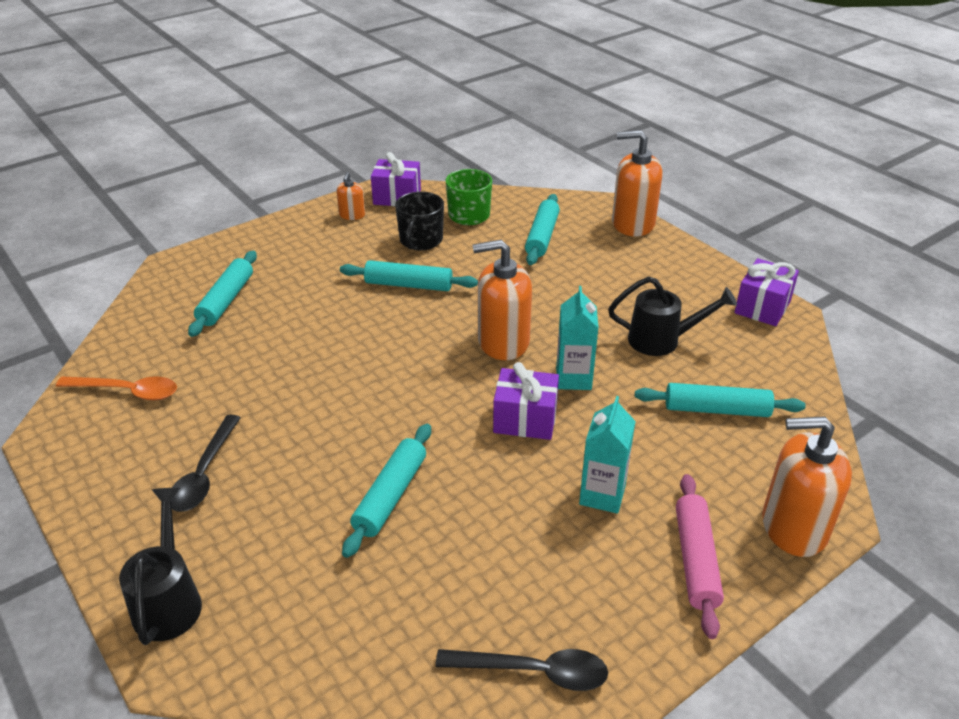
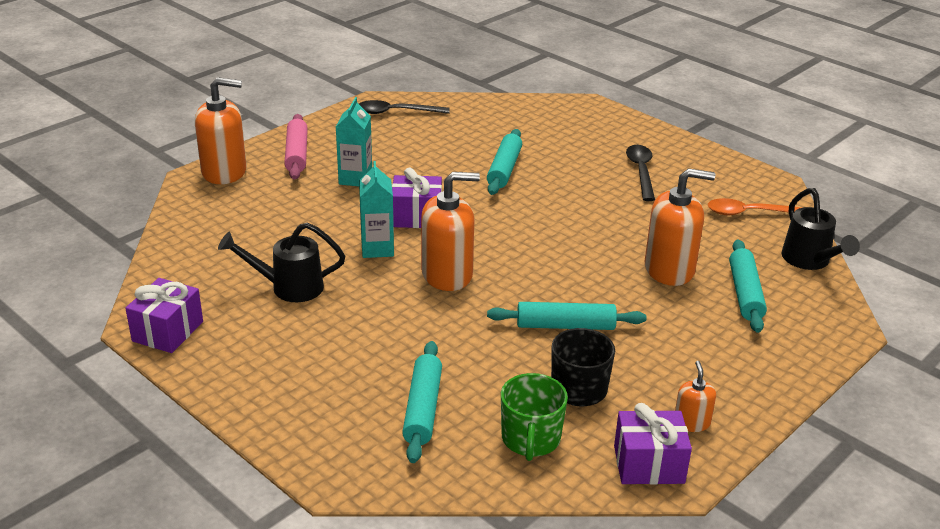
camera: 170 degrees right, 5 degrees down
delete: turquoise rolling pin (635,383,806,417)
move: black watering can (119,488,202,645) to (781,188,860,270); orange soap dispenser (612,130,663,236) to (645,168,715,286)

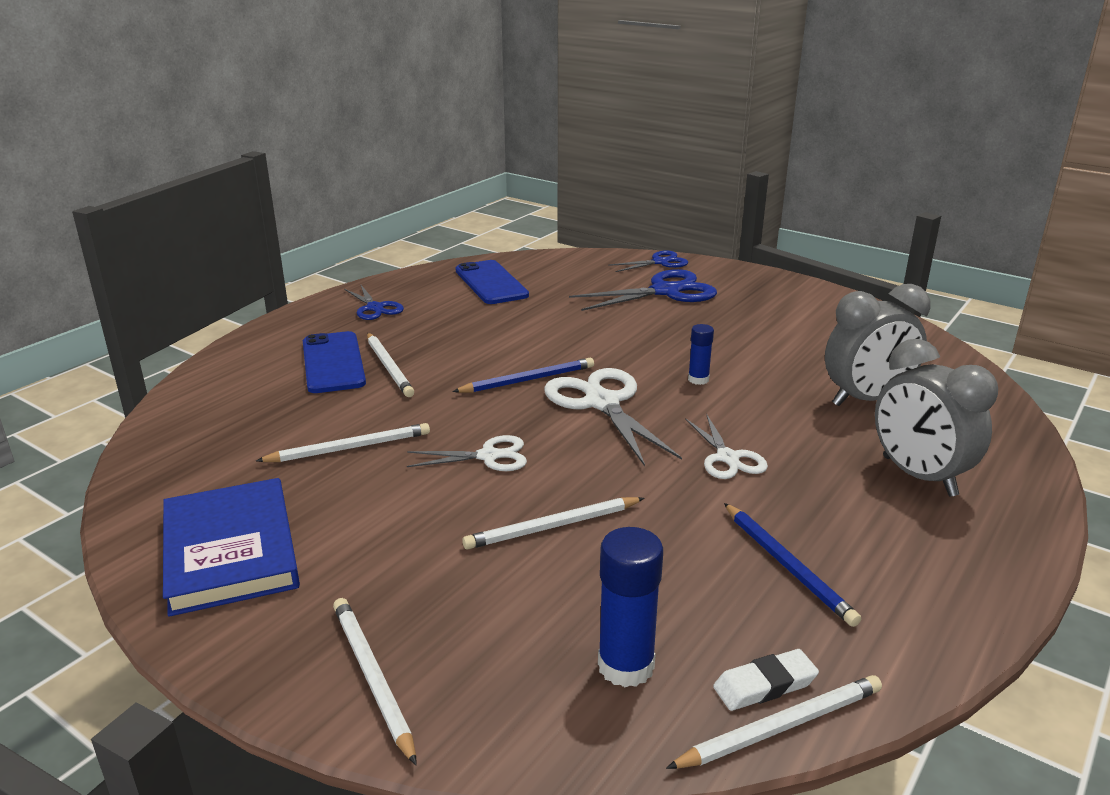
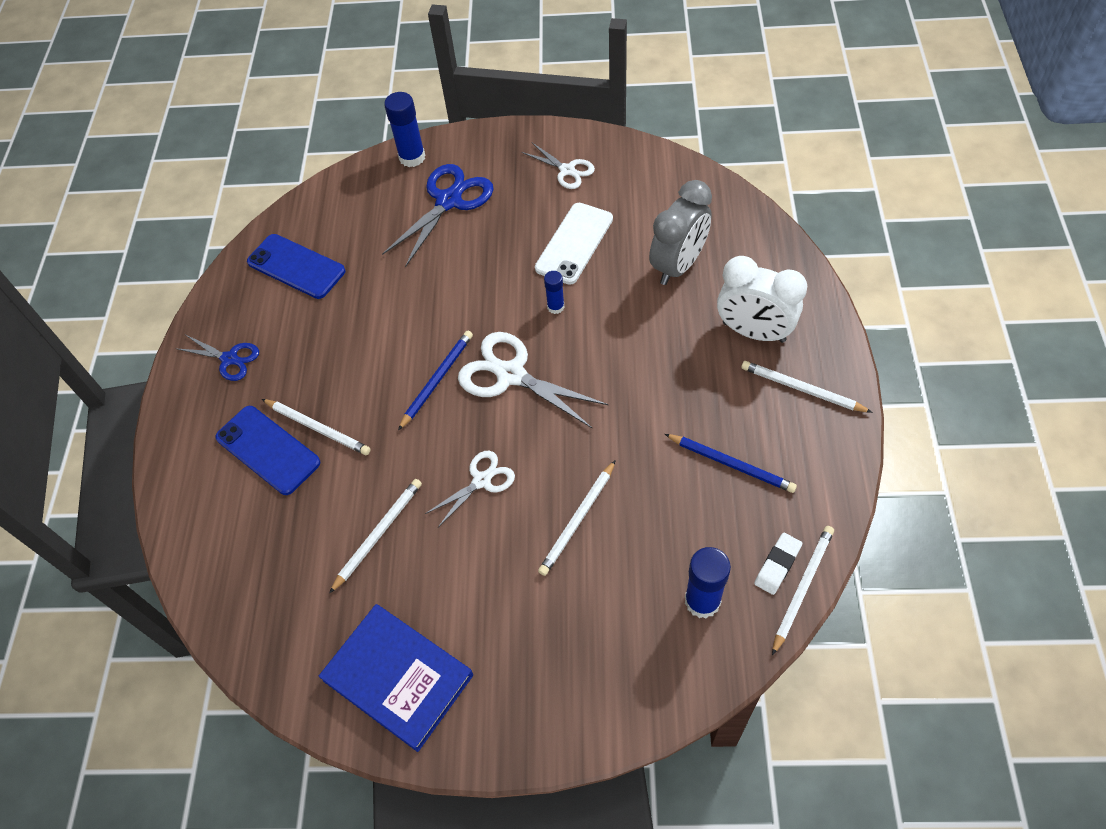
camera: 30 degrees left, 30 degrees up
insert: white phone (535,203,613,285)
move: white pencil (333,598,417,765) to (741,361,873,413); white scissors (685,414,768,479) to (522,143,595,189)
replace: blue scissors (608,251,688,272) to blue glue stick (384,92,425,167)
recolor: grey clock (875,339,998,497) to white clock (717,256,807,343)

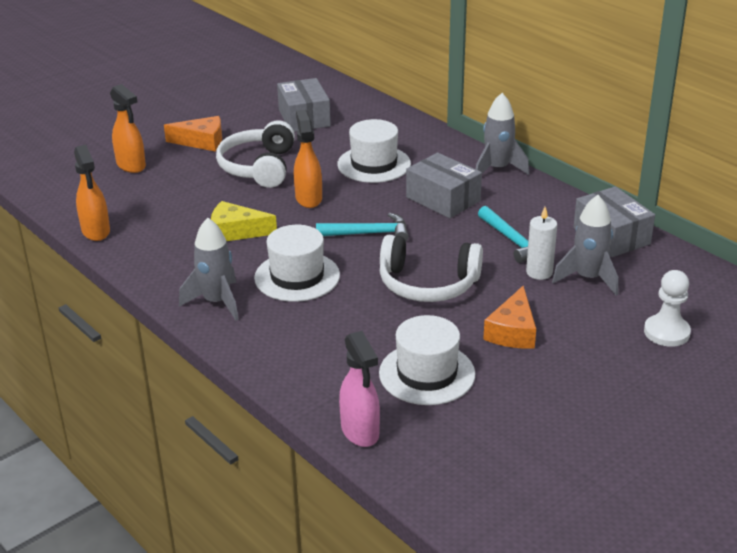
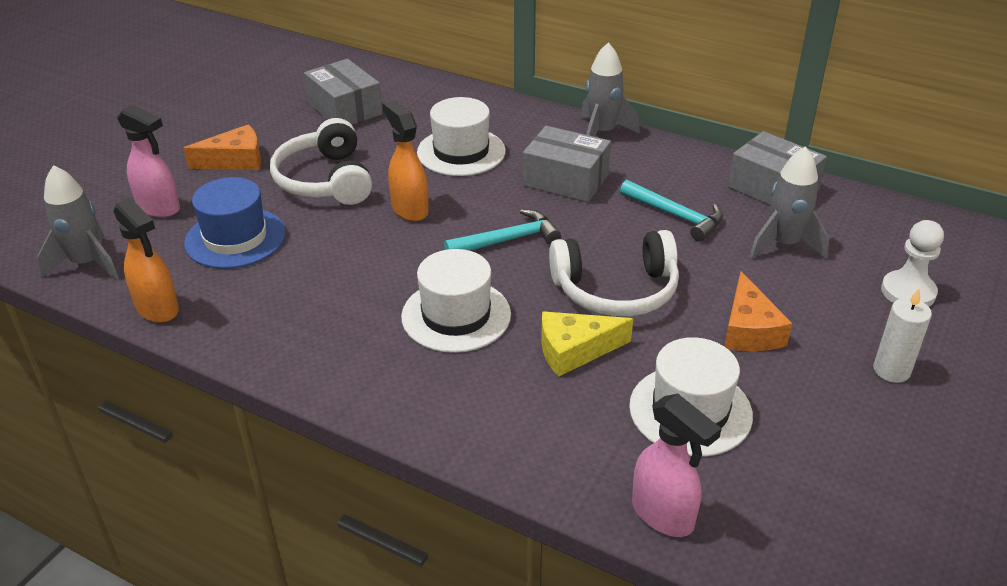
camera: 20 degrees left, 5 degrees up
insert: blue hat (184,177,286,269)
move: grey rocket (179,218,239,321) to (37,165,119,279); yellow cheese (211,201,277,241) to (541,311,633,377); white candle (526,207,557,280) to (873,289,932,383)
recolor: orange spray bottle (110,84,146,173) to pink spray bottle (117,105,180,218)

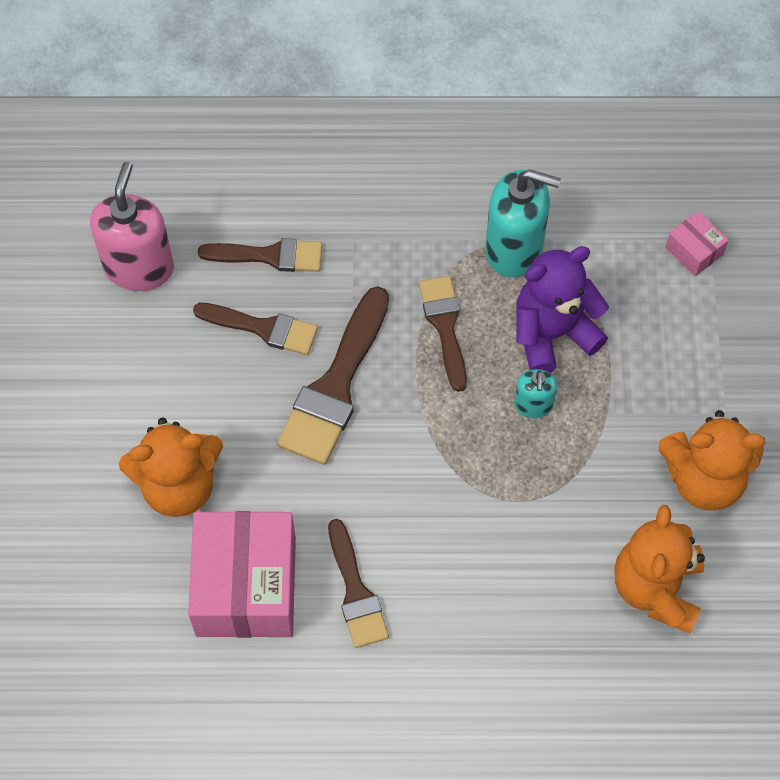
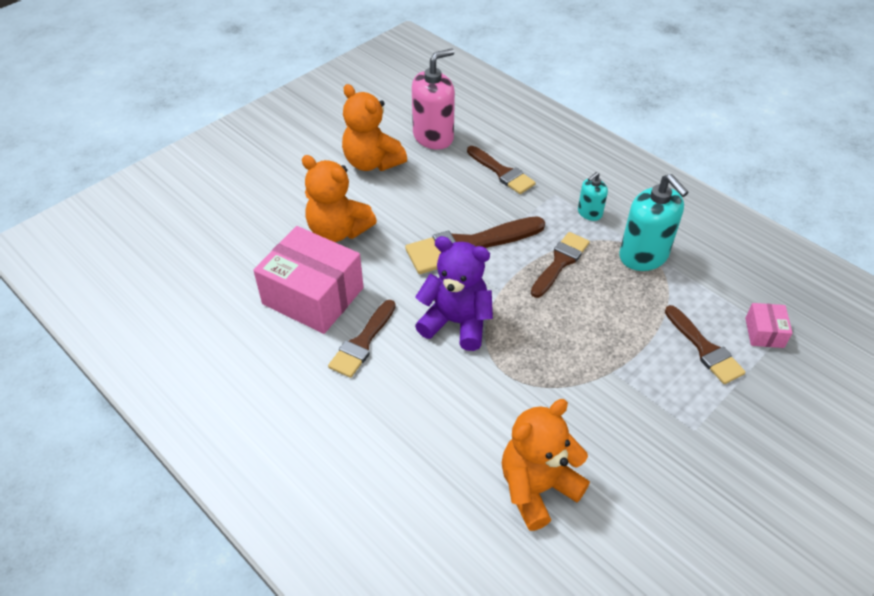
camera: 45 degrees right, 15 degrees down
move: brown brush (193,303,318,355) to (665,305,746,384); turquoise soap dispenser (514,369,557,418) to (578,172,608,221); purple teddy bear (516,246,609,373) to (415,236,493,351); orange teddy bear (659,410,765,511) to (342,84,407,171)
rotate: pink box (188,511,296,638) = (253,226,364,334) 75 degrees clockwise

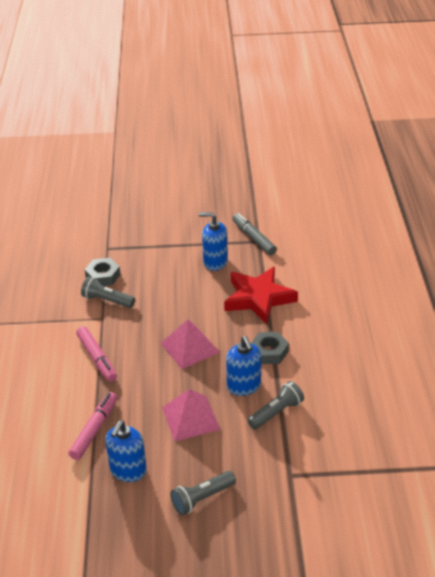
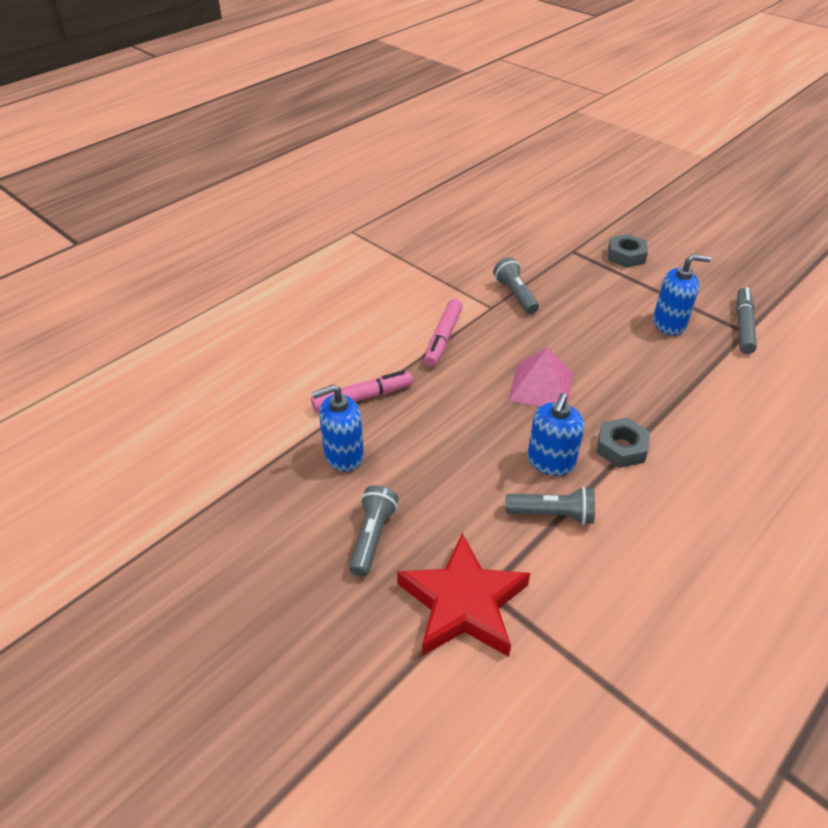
camera: 45 degrees right, 5 degrees up
delete: pink pyramid (162,389,221,441)
move: grey nut (85,258,121,286) to (608,234,648,268); red star (224,267,298,324) to (397,533,530,657)
rotate: grey flashlight (170,471,236,515) = (349,485,398,577) 90 degrees clockwise; blue soap dispenser (199,212,228,271) = (653,254,711,336) 120 degrees clockwise

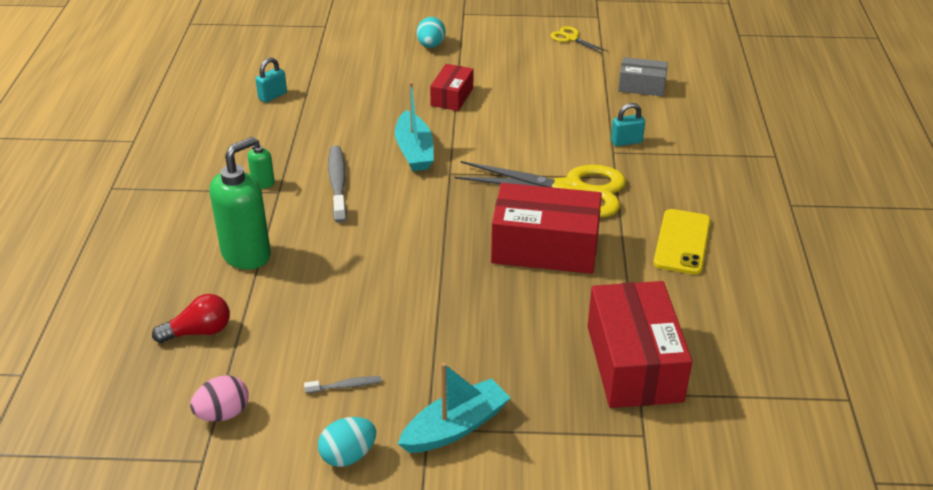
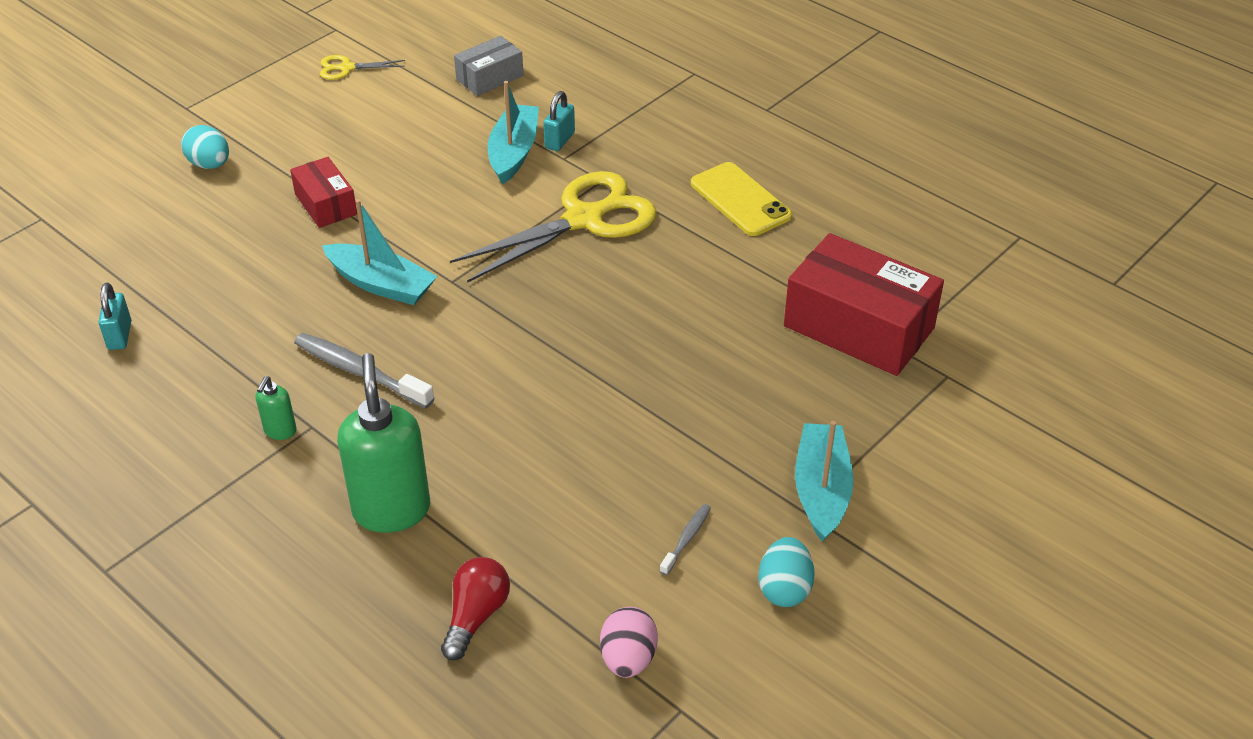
camera: 50 degrees left, 5 degrees up
delete: red box (491,183,602,274)
insert: turquoise boat (488,81,539,184)
rotate: green soap dispenser (248,139,275,188) = (256,376,297,440) 60 degrees clockwise

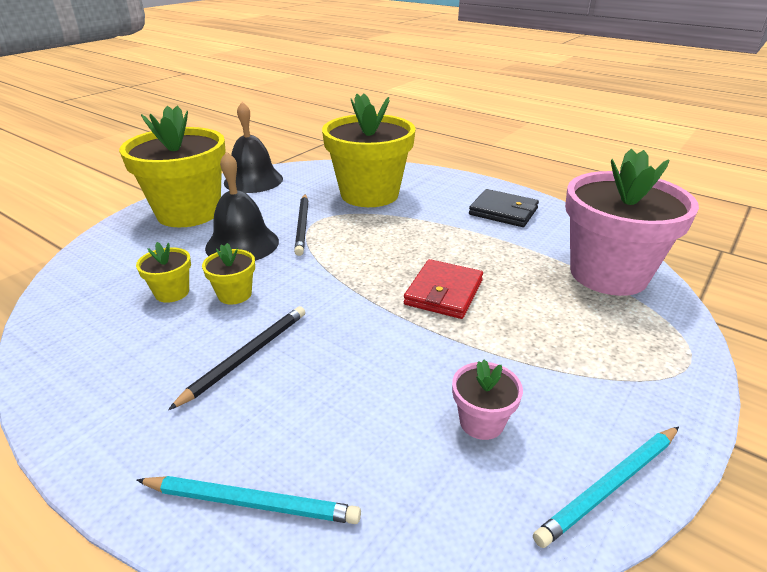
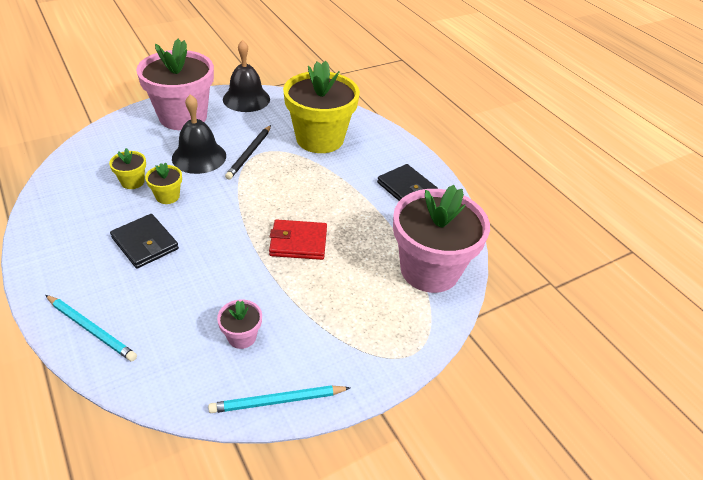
camera: 20 degrees right, 10 degrees up
replace: black pencil (168,306,305,410) to black wallet (110,214,179,269)
recolor: yellow flower pot (119,106,226,227) to pink flower pot (136,39,214,130)
rotate: red wallet (404,259,483,319) = (269,219,327,260) 45 degrees clockwise

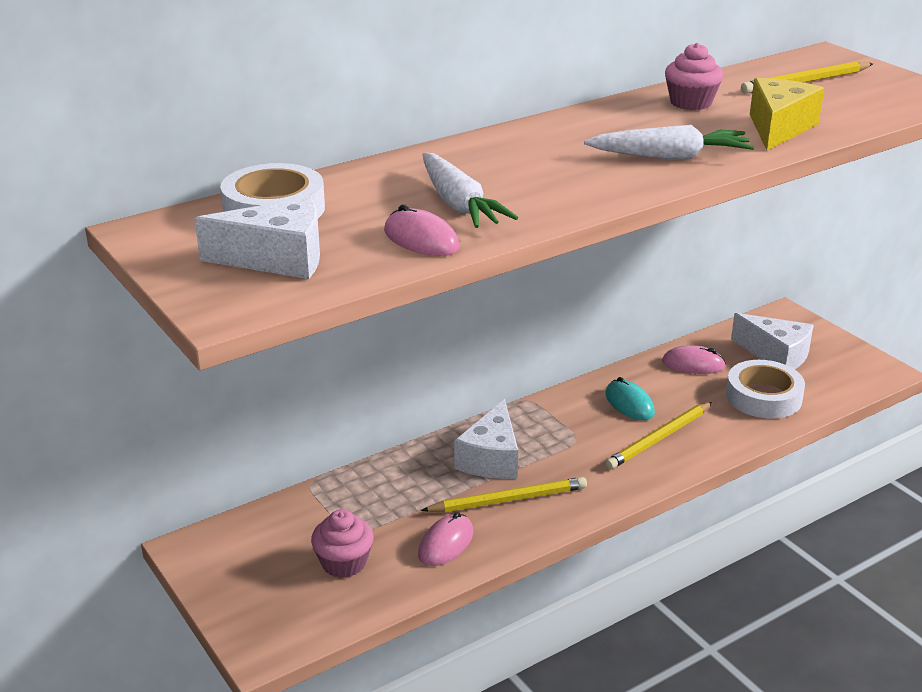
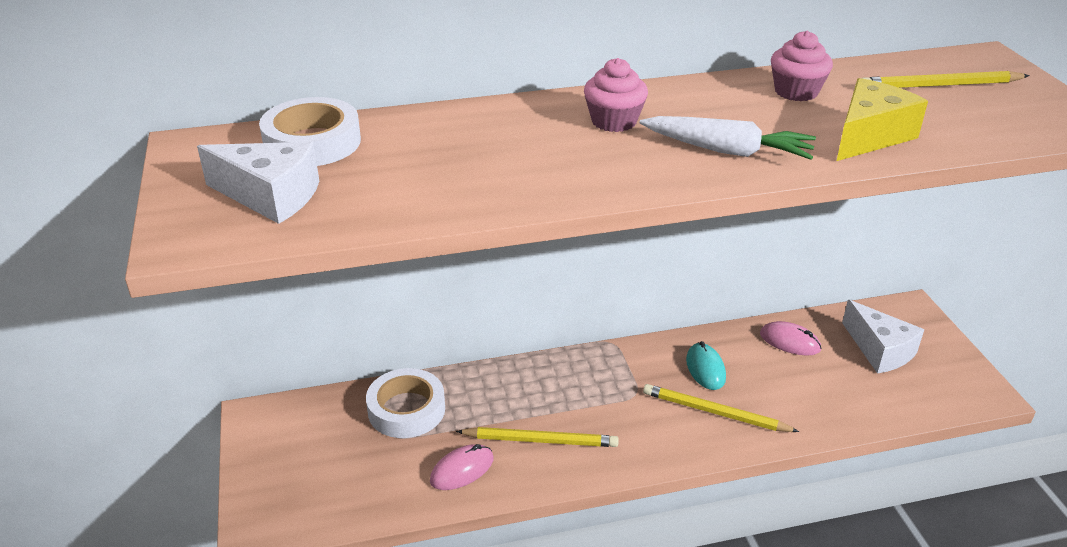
camera: 20 degrees right, 5 degrees up
delete: pink mouse (384,204,460,256); white carrot (422,153,518,228); white cheese (454,399,518,479)
move: pink cupcake (311,509,374,578) to (584,58,648,132); white tape (726,360,805,419) to (366,368,445,438)
rotate: yellow pencil (605,402,712,470) = (643,384,799,432) 45 degrees clockwise

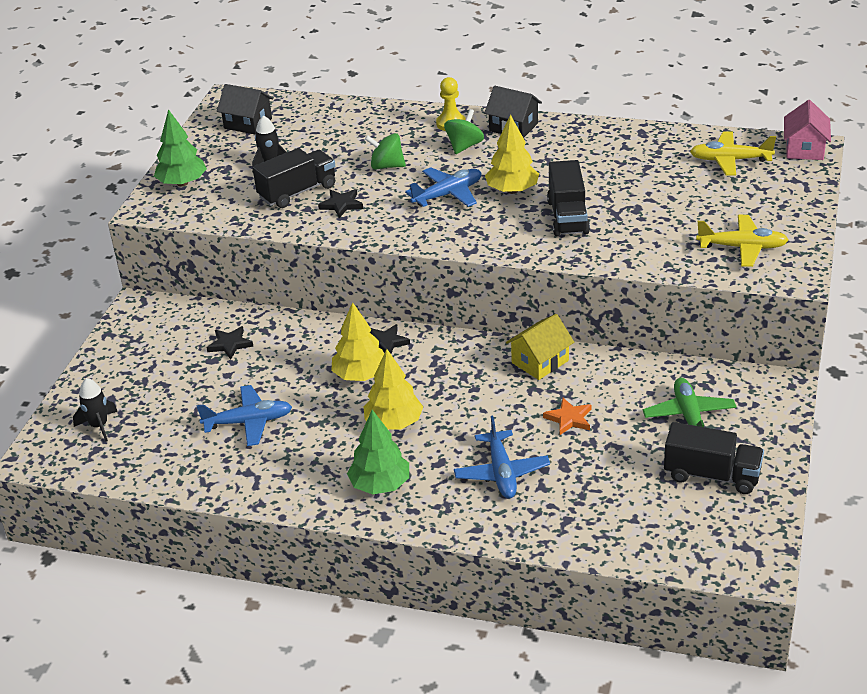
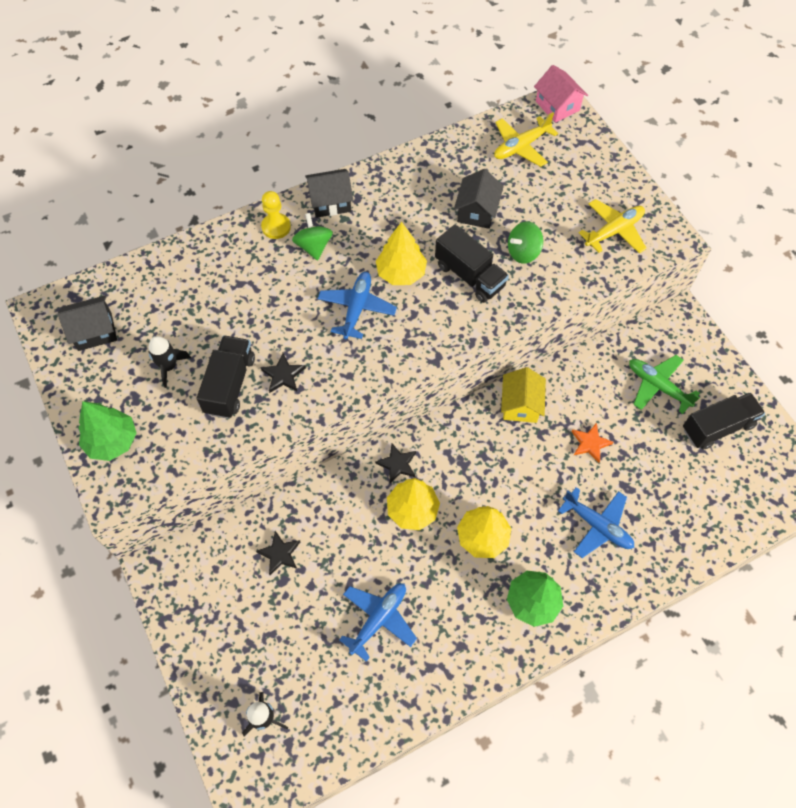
camera: 45 degrees left, 25 degrees up
insert: black house (454,169,504,229)
move: green spinning top (365,133,406,170) to (508,221,543,264)

